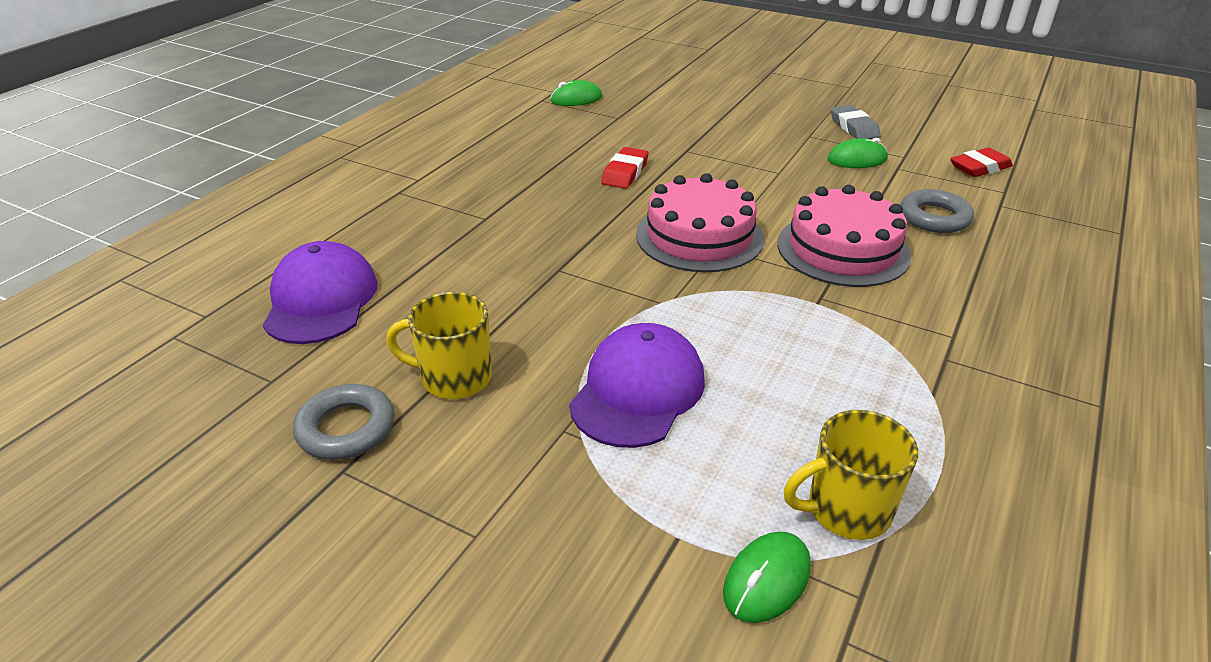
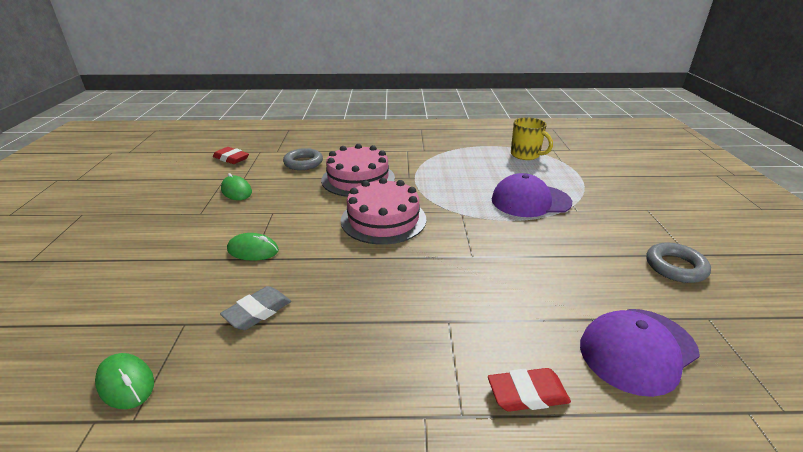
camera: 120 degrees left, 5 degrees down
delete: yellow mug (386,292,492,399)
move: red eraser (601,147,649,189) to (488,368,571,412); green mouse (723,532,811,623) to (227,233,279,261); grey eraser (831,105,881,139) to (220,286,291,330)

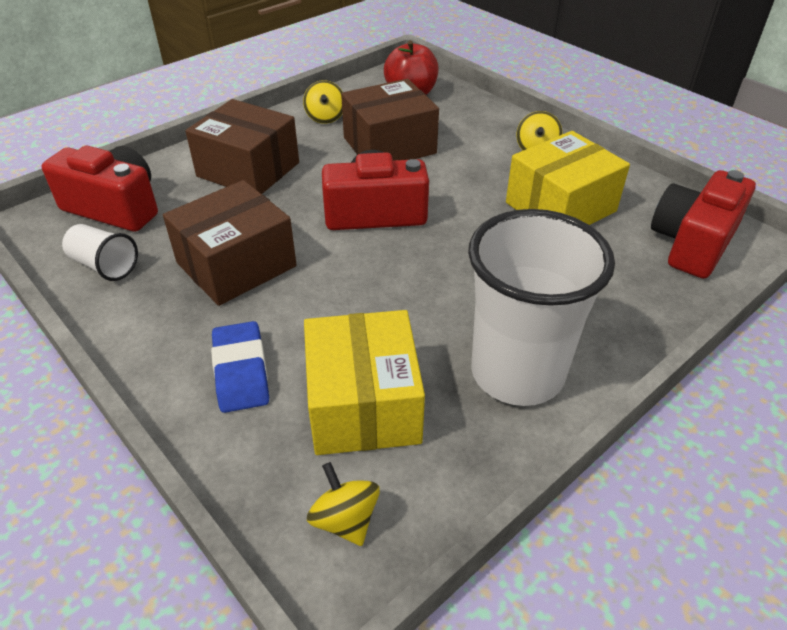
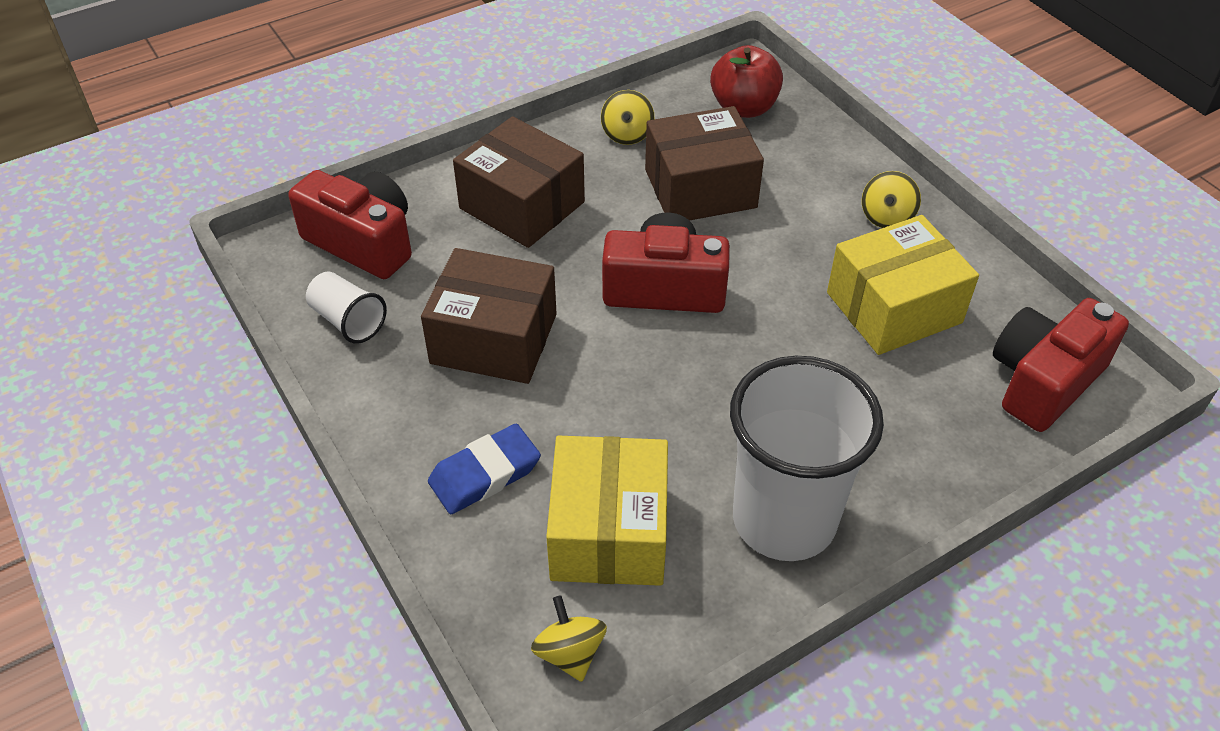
camera: 10 degrees right, 5 degrees up
rotate: brown box (163,180,297,306) = (421,248,557,384) 45 degrees clockwise; blue eraser (211,321,269,413) = (428,424,541,514) 60 degrees clockwise

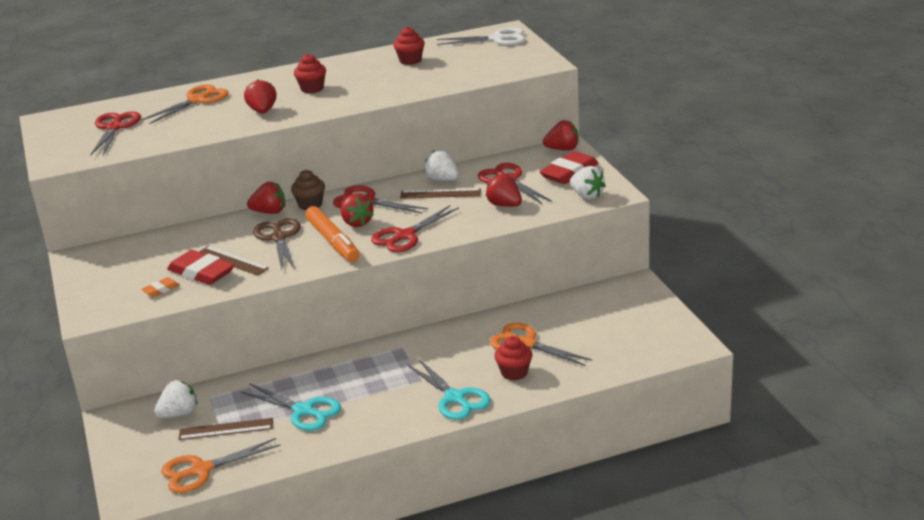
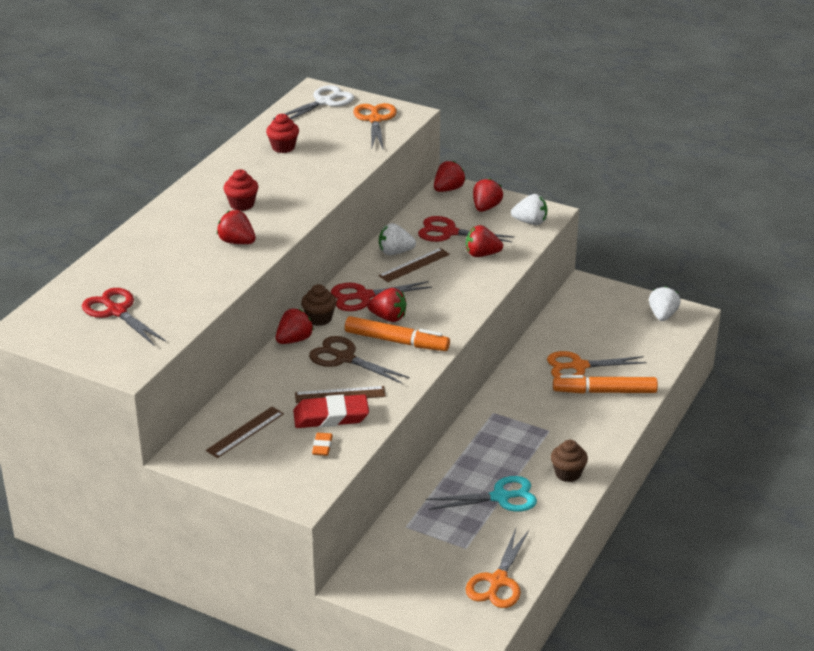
camera: 45 degrees left, 5 degrees up
delete: red scissors (371,205,459,252); turquoise scissors (408,359,491,420)
insert: brown cupcake (551,440,588,482)
move: orange scissors (142,84,229,124) to (353,103,397,149); white strawberry (154,380,197,418) to (649,286,681,321); brown ruler (178,418,273,440) to (206,407,284,458)
replace: red cupcake (494,336,532,381) to orange marker (553,375,658,394); red eraser (539,151,599,184) to red strawberry (473,178,503,212)

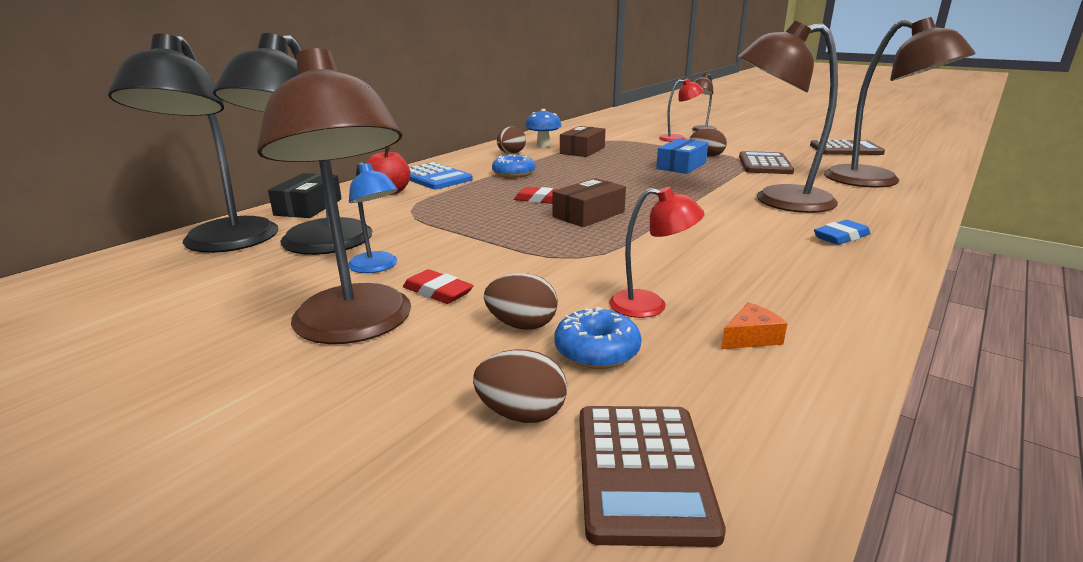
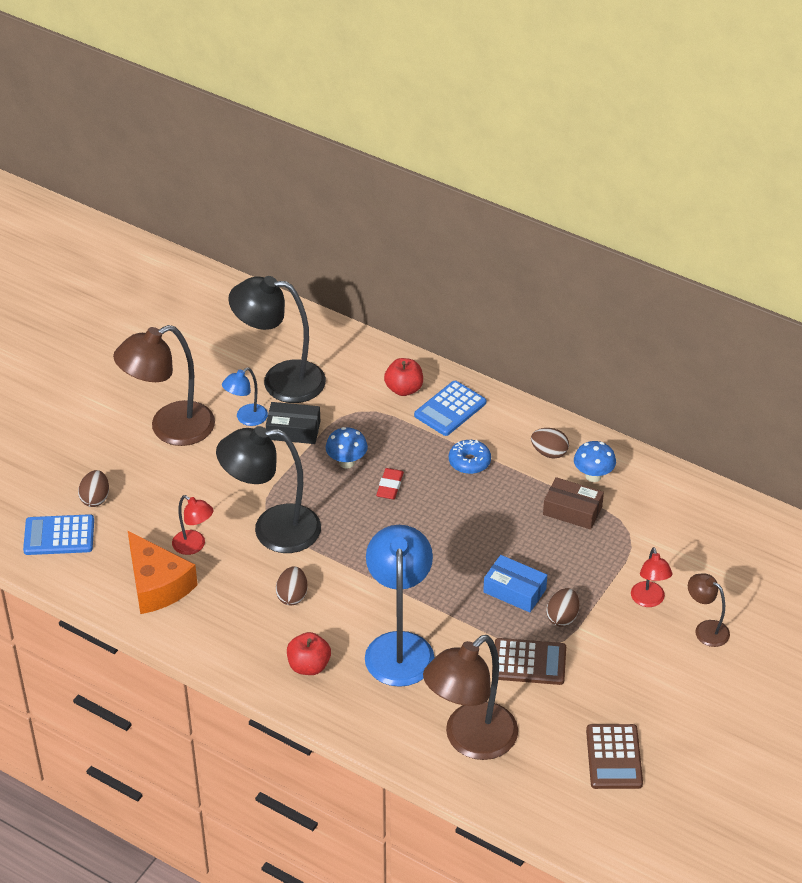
camera: 85 degrees right, 20 degrees up
delete: red eraser (403,269,474,304); brown box (553,178,626,227); blue donut (554,307,641,369)
insert: blue mushroom (326,427,368,469)
move: black lamp (108,34,278,253) to (216,426,321,553); black box (268,173,342,218) to (266,402,320,444); brown egg (484,273,558,330) to (276,566,307,606)
replace: blue eraser (814,220,870,245) to red apple (287,632,331,675)
recolor: brown calculator (580,406,726,547) to blue calculator (23,514,94,555); brown lamp (738,21,838,213) to blue lamp (365,525,435,687)
rotate: red lamp (609,187,705,318) = (172,495,214,555) 60 degrees counterclockwise
resize: orange cheese (721,302,788,349) = (128,531,198,614) x2.43

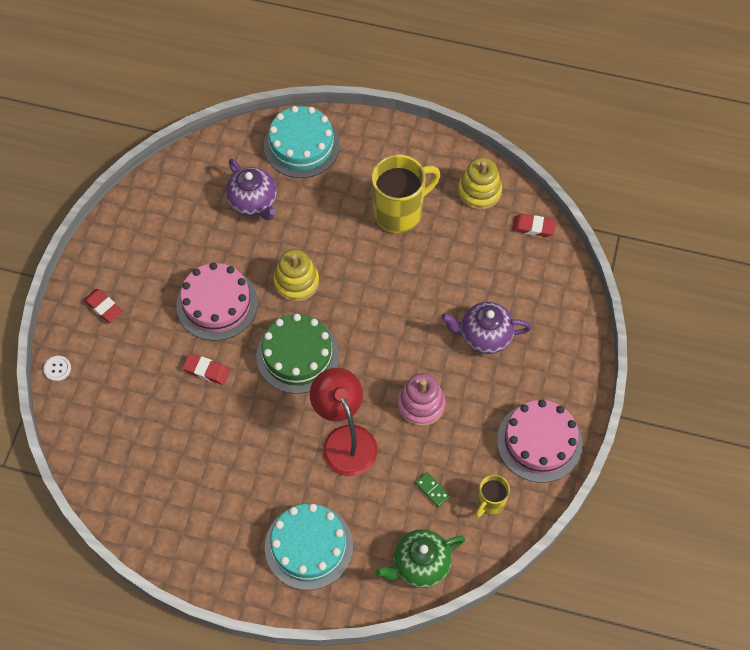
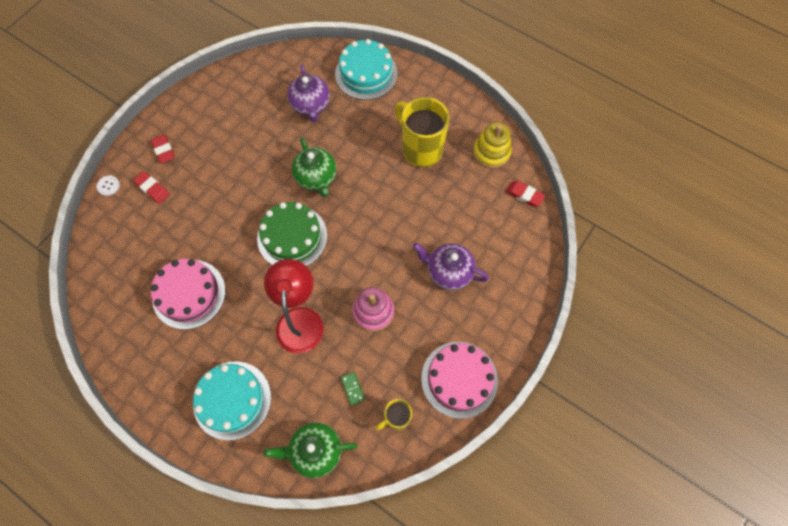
camera: 20 degrees right, 5 degrees up
move: pink cake (176,262,258,341) to (151,259,225,330); red eraser (182,353,230,385) to (133,171,170,204)
replace: yellow stacking toy (273,249,319,302) to green teapot (292,137,336,197)
rotate: yellow mug (372,155,440,233) = (395,97,449,167) 120 degrees counterclockwise

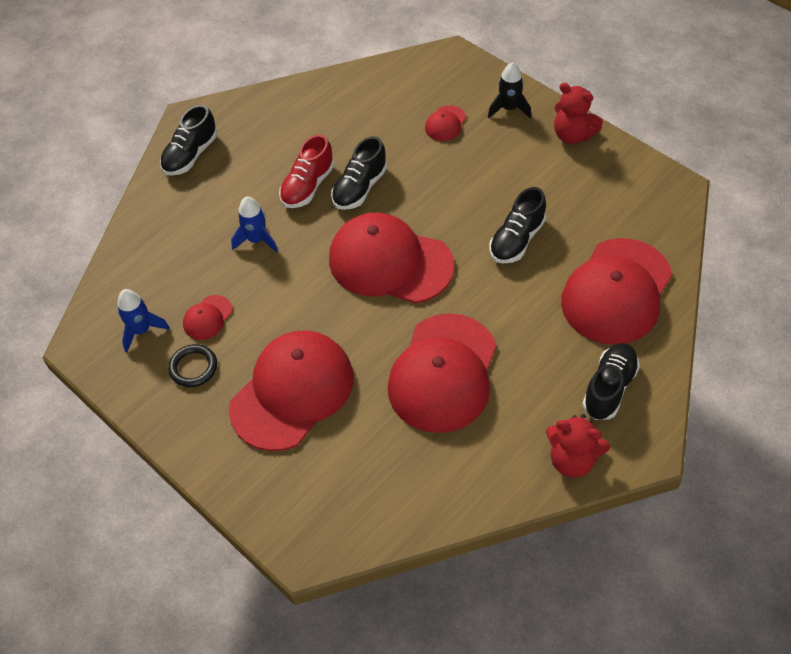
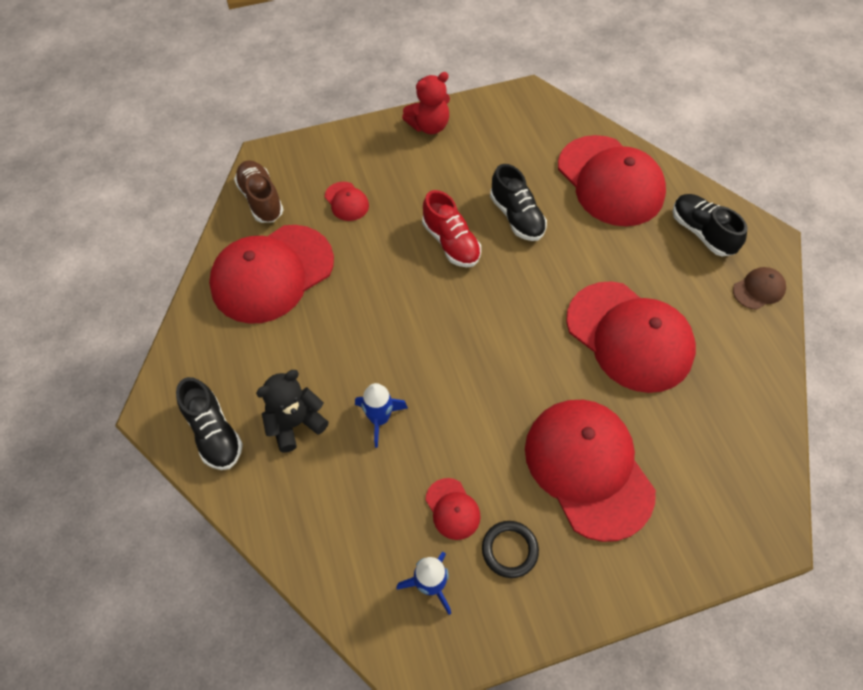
camera: 65 degrees left, 5 degrees up
delete: black shoe (331,136,387,210); black rocket (488,62,531,118)
insert: brown shoe (234,160,284,223); black teddy bear (256,370,329,452)
move: red shoe (279,134,334,208) to (422,190,481,267); red cap (329,212,454,303) to (209,225,334,324)
replace: red teddy bear (546,414,610,478) to brown cap (733,267,786,310)

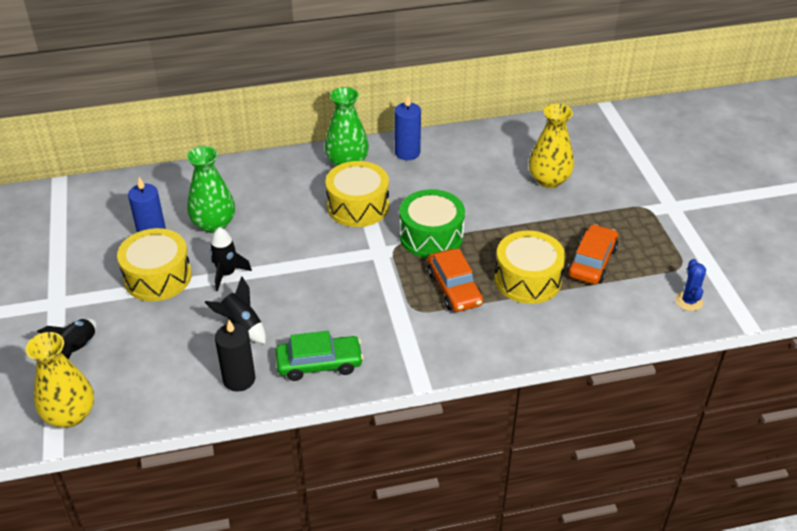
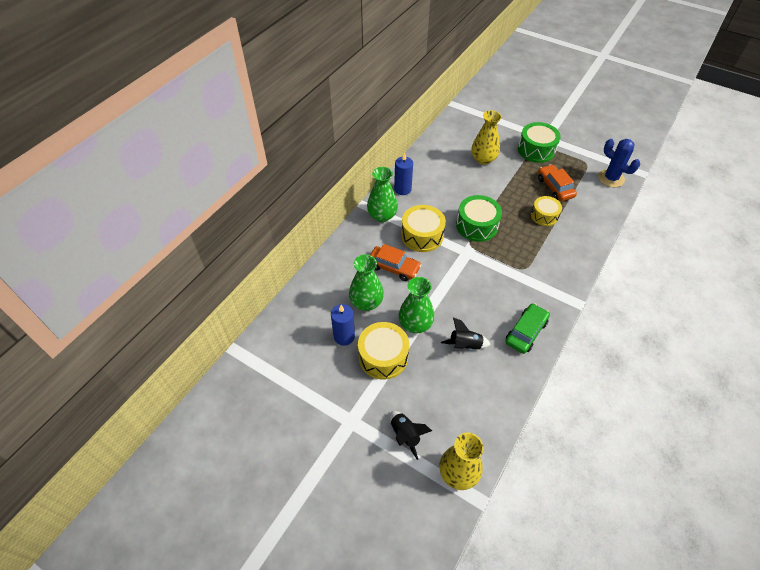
camera: 45 degrees left, 10 degrees up
delete: black candle (215,320,255,392)
insert: green drum (518,122,561,163)
move: orange car (427,248,483,312) to (370,244,421,281)
replace: black rocket (210,227,252,291) to green vase (399,277,434,333)
resize: yellow drum (494,230,566,304) = (531,196,562,226) x0.66; blue cactus (675,259,706,311) = (598,139,640,187) x1.67

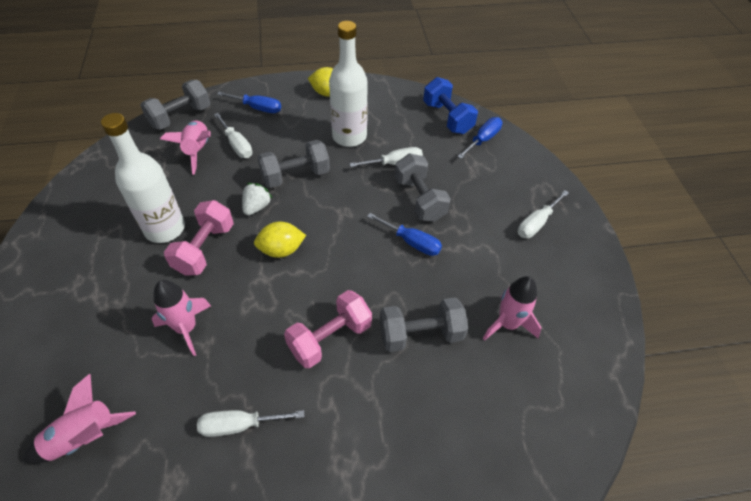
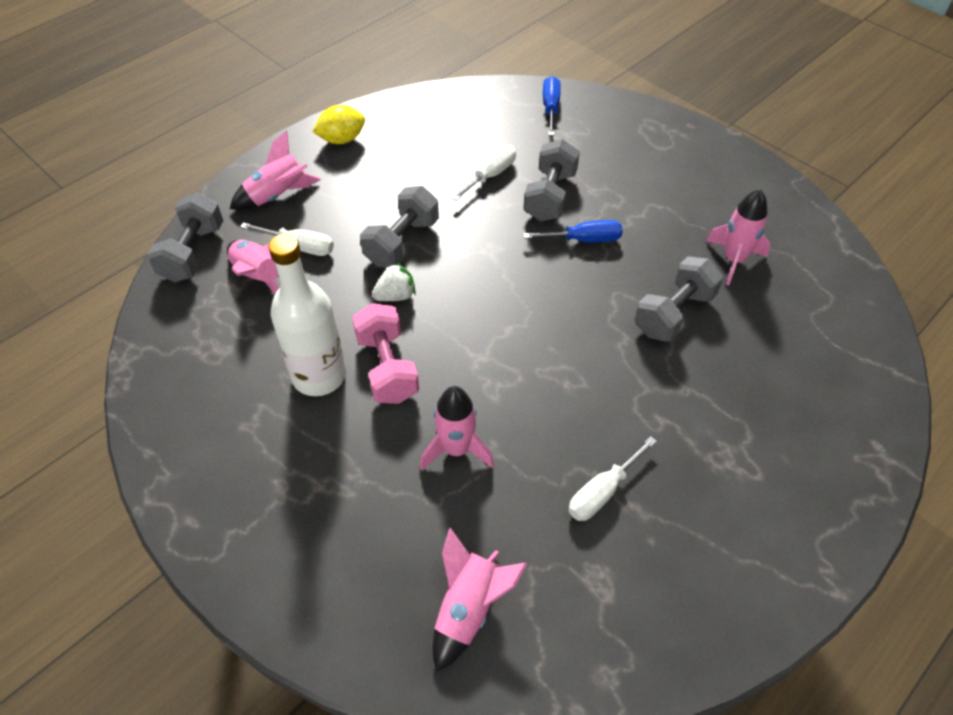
camera: 35 degrees left, 0 degrees up
delete: yellow lemon (254,221,306,258); pink dumbbell (284,290,372,369); white bottle (329,21,368,147); blue dumbbell (423,77,478,134); white screwdriver (518,190,569,238)
replace: blue screwdriver (217,92,281,113) to pink rocket (230,130,321,210)
rotate: white strawberry (242,183,273,215) = (372,262,416,301) 75 degrees clockwise; grey dumbbell (395,154,451,222) = (523,139,580,221) 75 degrees clockwise

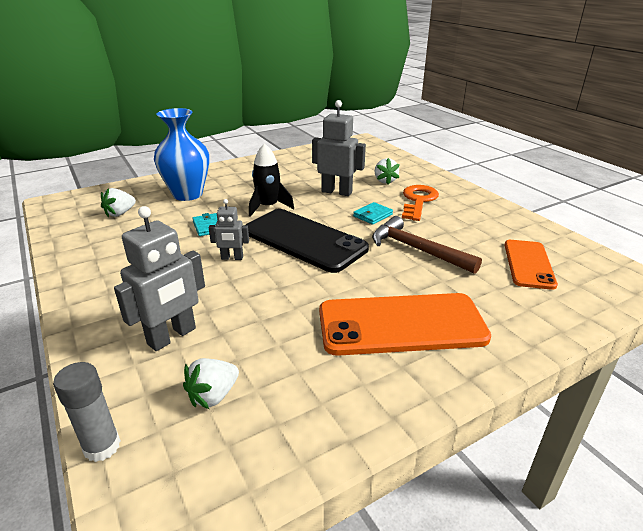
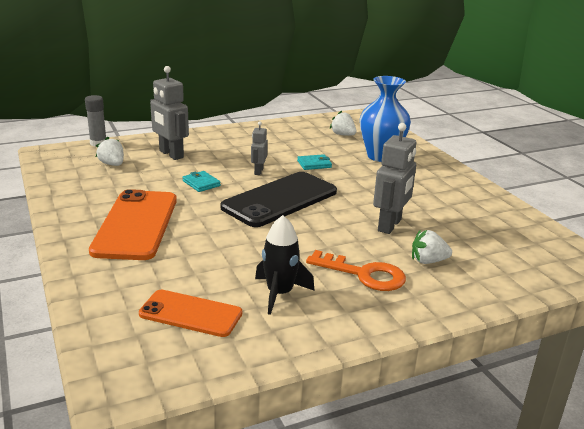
camera: 95 degrees right, 5 degrees down
delete: brown hammer (372,216,482,274)
move: black rocket (249,143,294,217) to (255,215,315,315); turquoise wallet (353,202,393,225) to (182,171,221,192)

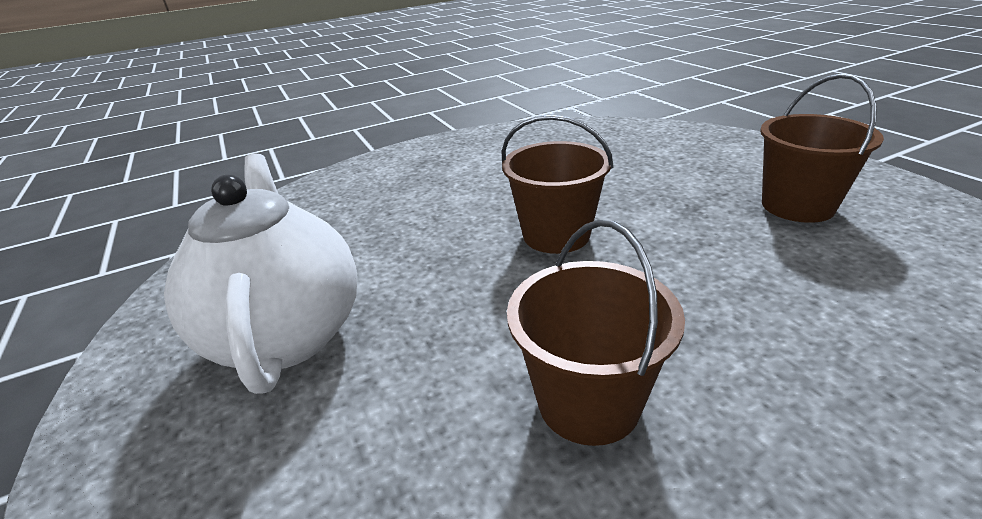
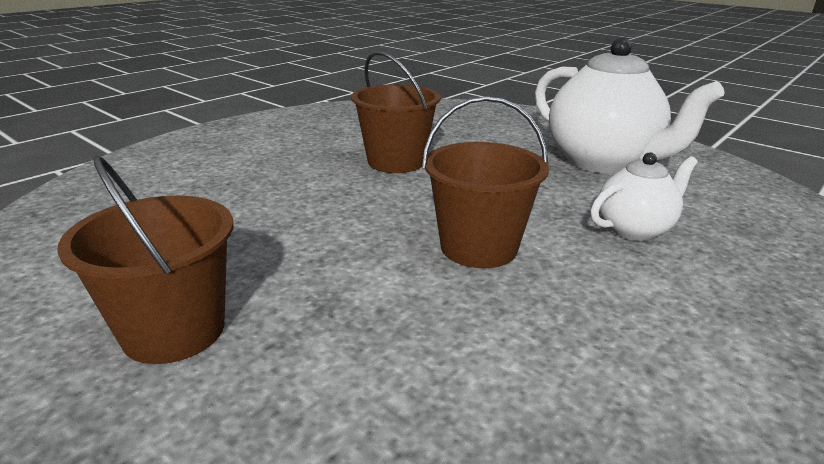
camera: 155 degrees right, 5 degrees down
insert: white teapot (590,152,698,241)

